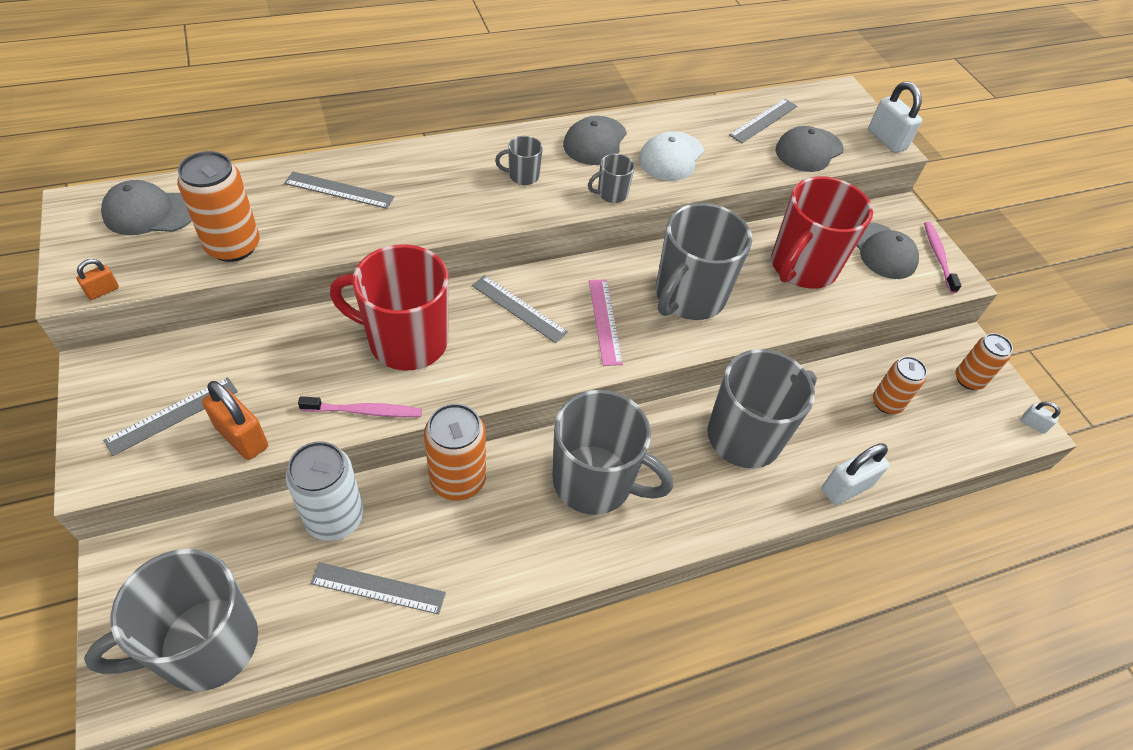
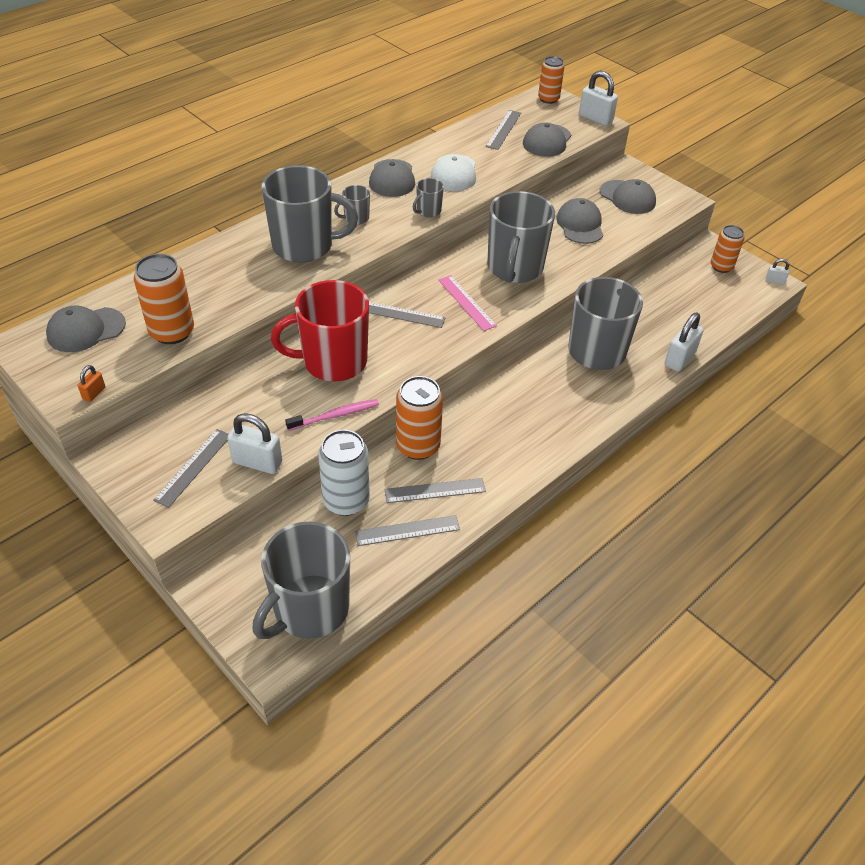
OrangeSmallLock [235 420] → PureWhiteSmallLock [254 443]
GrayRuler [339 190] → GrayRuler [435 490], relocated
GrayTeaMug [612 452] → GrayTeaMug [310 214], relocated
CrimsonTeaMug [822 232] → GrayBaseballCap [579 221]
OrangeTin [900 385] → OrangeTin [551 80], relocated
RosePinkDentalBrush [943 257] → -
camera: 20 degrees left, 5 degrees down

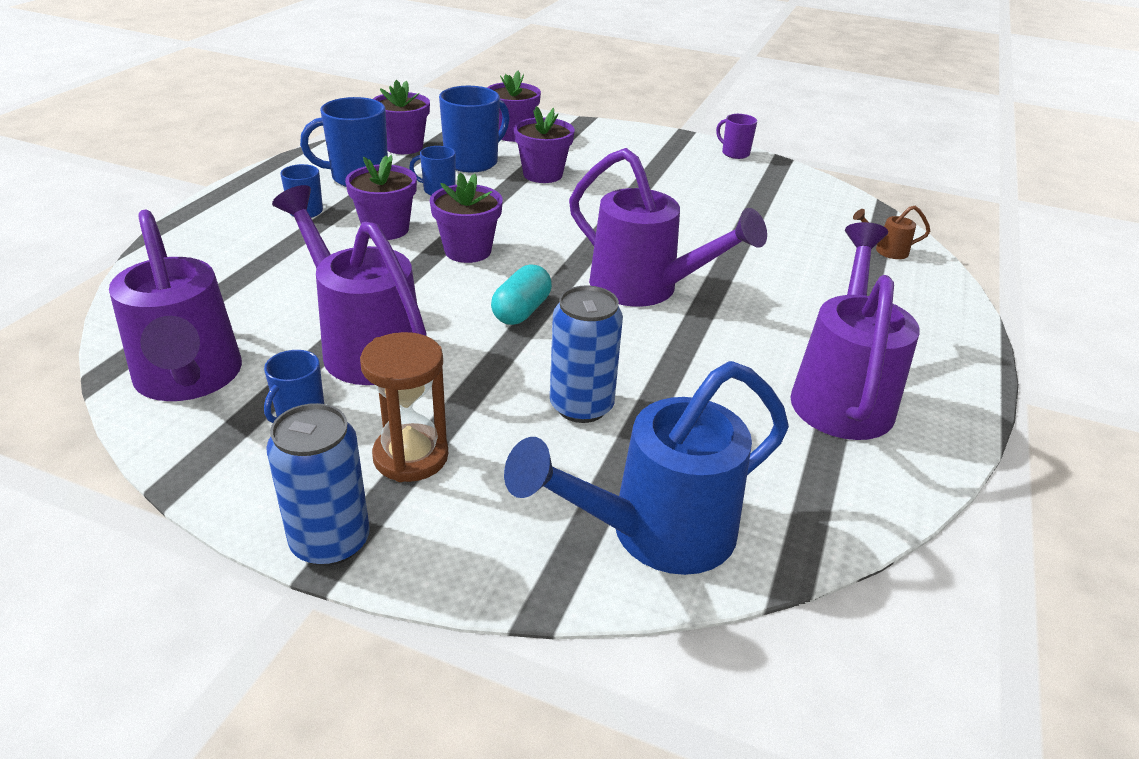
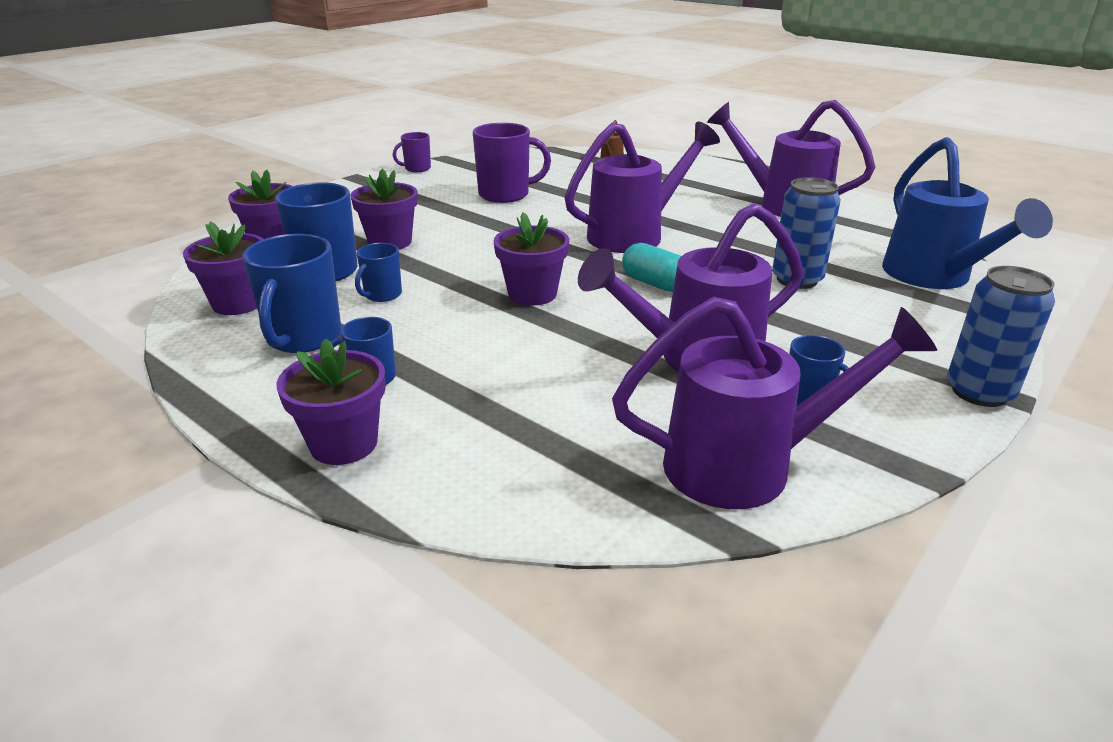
PurplePlantPot [381 197] → PurplePlantPot [331 401], relocated
BrownSandTimer [404 407] → -
- → PurpleTeaMug [512 163]
camera: 70 degrees left, 5 degrees down

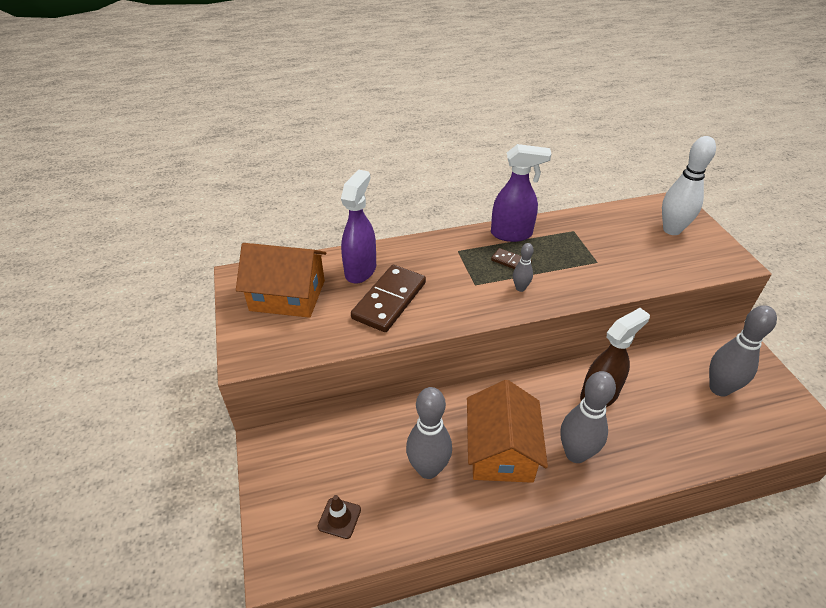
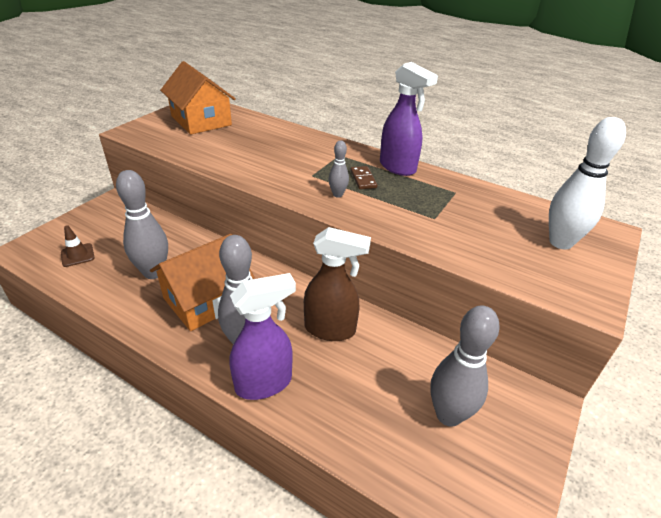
PurpleSprayBottle [358 226] → PurpleSprayBottle [263 336], relocated
BrownDominoTile [388 298] → -
camera: 45 degrees right, 5 degrees down

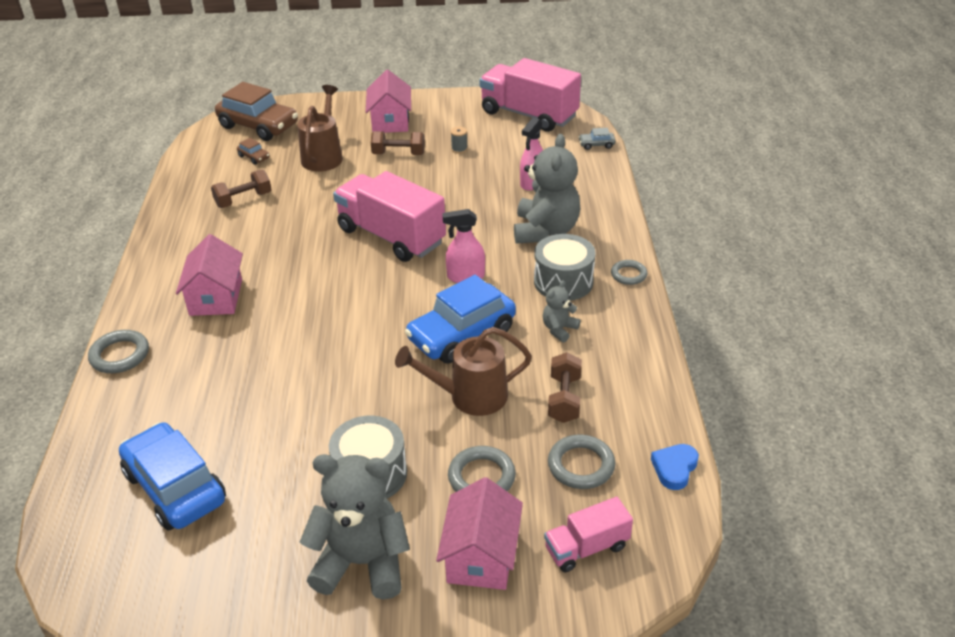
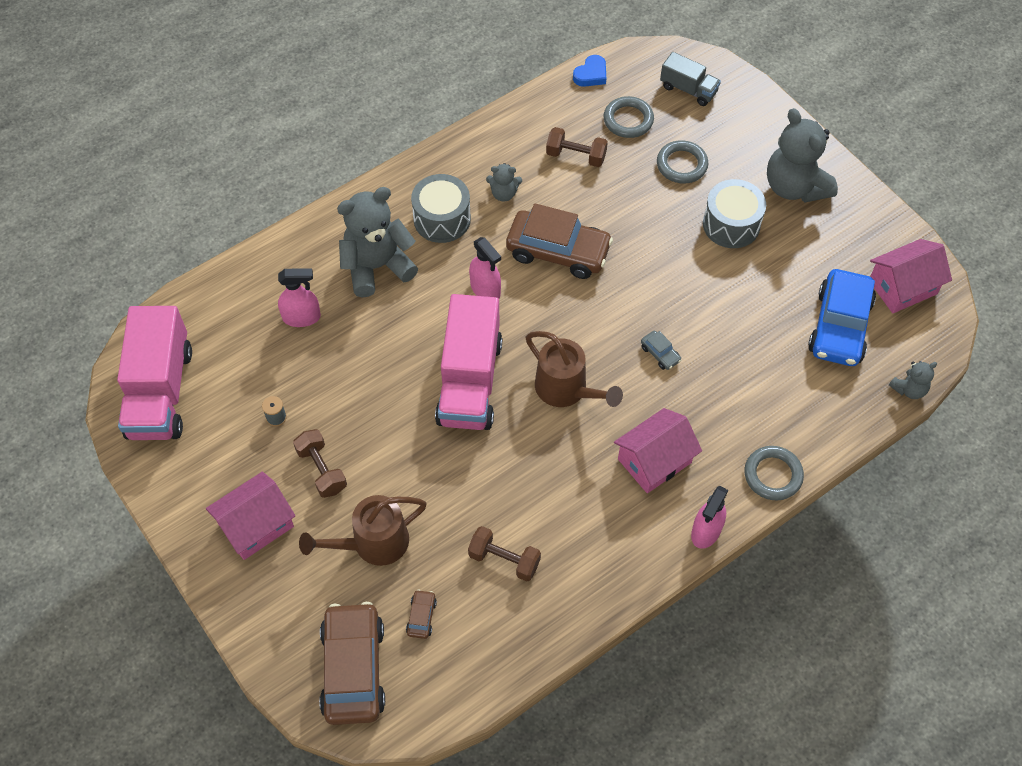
BrownSprinklingCan [463 371] → BrownSprinklingCan [574 369], relocated
CobaltCar [460 319] → BrownCar [559 241]
RosePinkCottage [479 533] → RosePinkCottage [911 276], relocated
RosePinkToyTruck [588 534] → GrayToyTruck [690 79]
BrownHandWeight [565 387] → BrownHandWeight [577 147], 45 degrees clockwise
GrayCar [597 139] → GrayCar [661 350], relocated
GrayRing [629 272] → -
CobaltHeart [675 467] → CobaltHeart [589 71], 45 degrees counterclockwise
- → RosePinkSprayBottle [709 517]
- → GrayTeddyBear [913 380]
camera: 125 degrees left, 20 degrees up

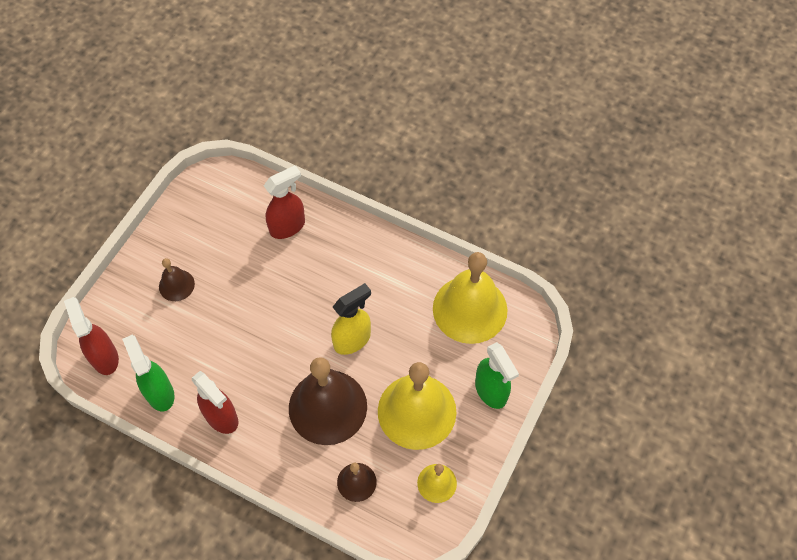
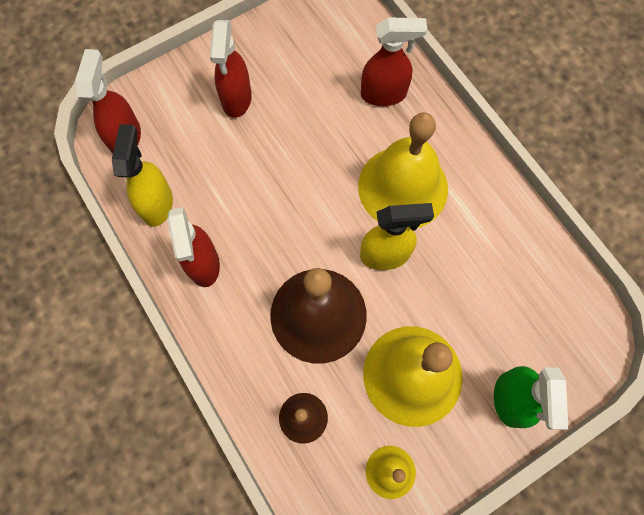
LeafGreenSprayBottle [148 373] → YellowSprayBottle [142 175]
BrownBell [177 279] → CrimsonSprayBottle [231 69]
YellowBell [470 298] → YellowBell [403 170], relocated
camera: 30 degrees right, 10 degrees up

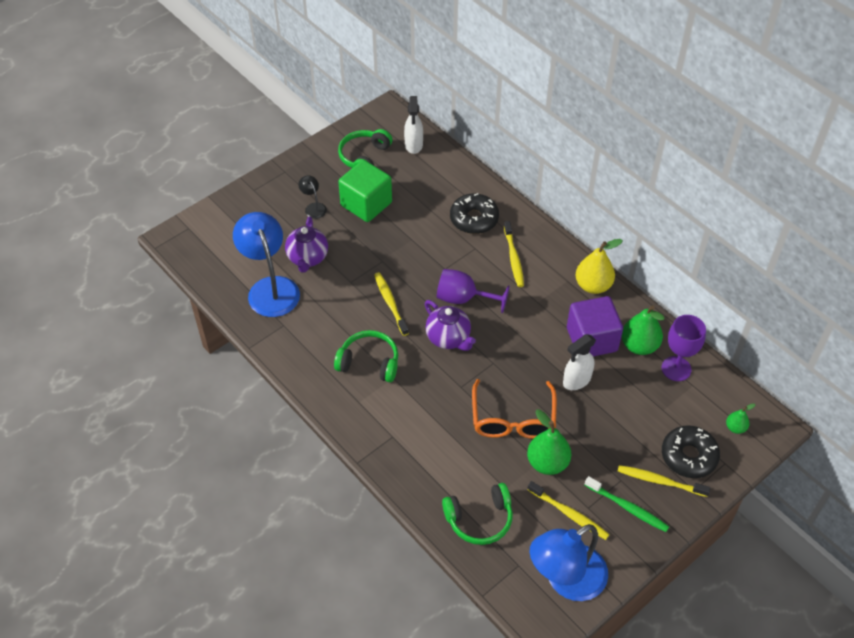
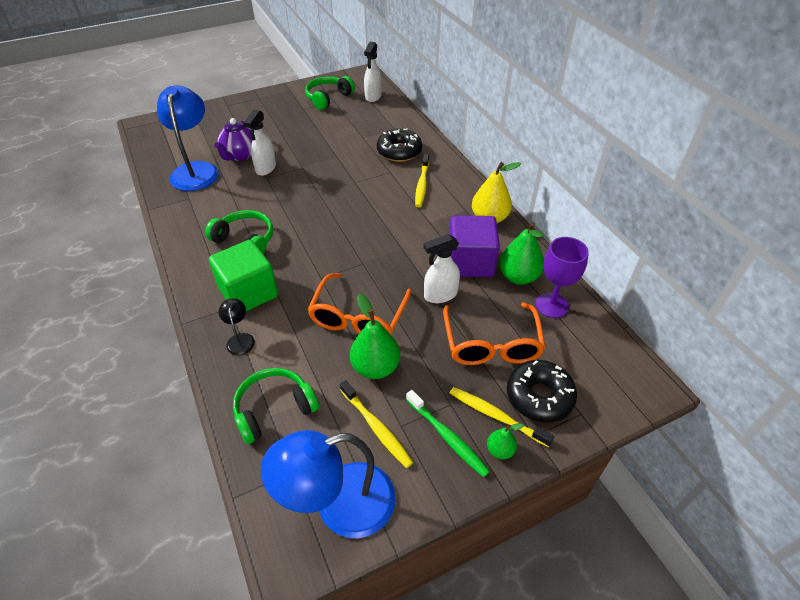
BlackDeskLamp [312 197] → BlackDeskLamp [237 327], relocated
LeafGreenSolidCube [365 191] → LeafGreenSolidCube [243 276], relocated
YellowDentalBrush [391 304] → -
PurpleChinaTeapot [450 325] → -
PurpleWineGlass [473 291] → -
LeafGreenHeadphones [477 514] → LeafGreenHeadphones [276 406], 150 degrees clockwise
LeafGreenPearFruit [741 419] → LeafGreenPearFruit [505 441], relocated
- → PureWhiteSprayBottle [260 142]
- → OrangeSpectacles [494 333]
camera: 15 degrees right, 5 degrees down

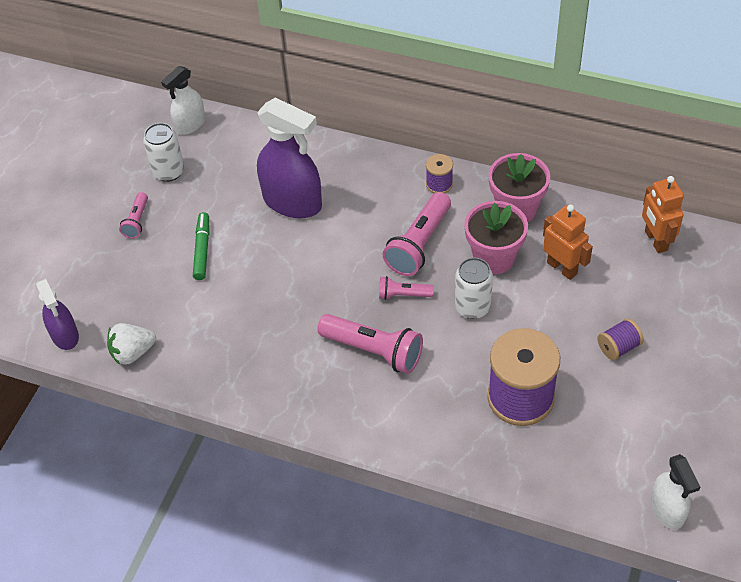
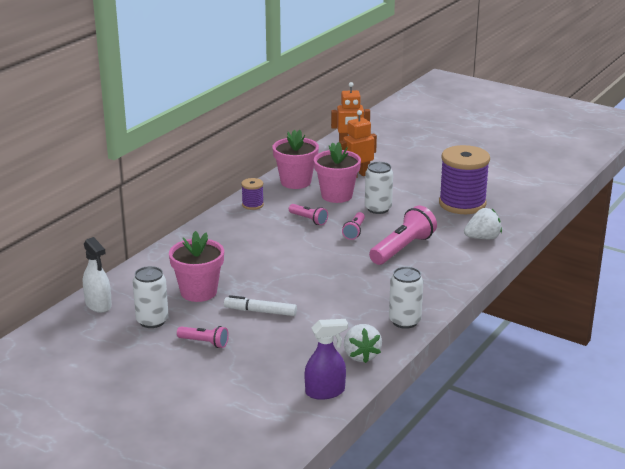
LeafGreenMarkerPen [201 246] → PureWhiteMarkerPen [260 305]
PurpleSprayBottle [289 157] → -
RosePinkTorch [416 234] → RosePinkTorch [308 214], x0.54
PurpleBobbin [620 339] → -
PureWhiteSprayBottle [675 491] → -
- → RosePinkPlantPot [196 266]
- → PureWhiteTin [406 298]
- → PureWhiteStrawberry [483 223]
camera: 80 degrees left, 25 degrees down

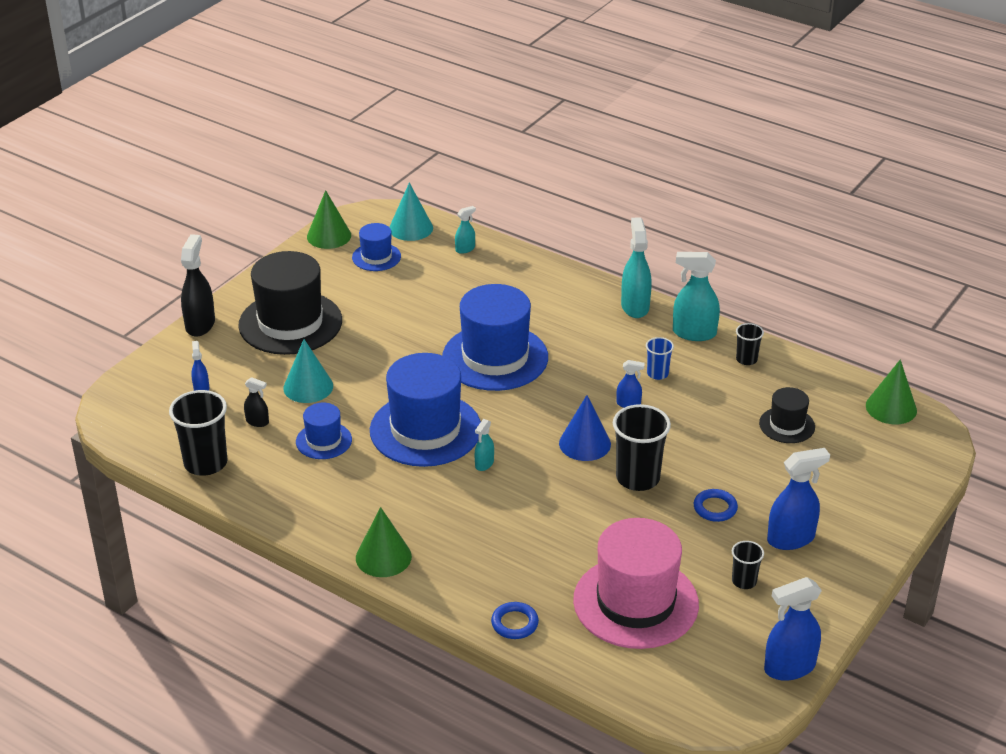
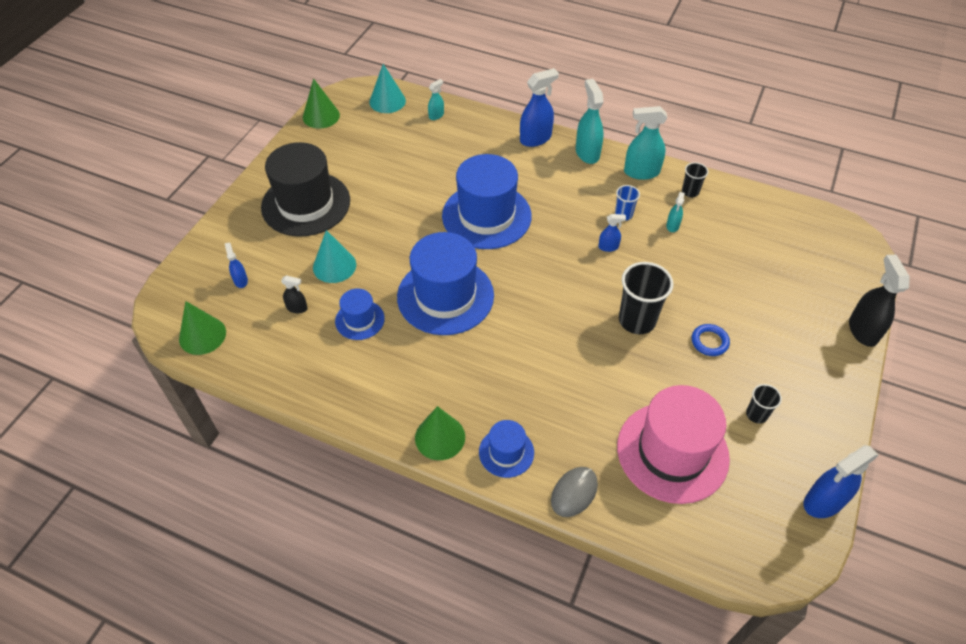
BlackCup [198 433] → -
BlackSprayBottle [198 285] → BlackSprayBottle [879 301], relocated
CobaltTopHat [376 247] → CobaltTopHat [506 449], relocated
TurquoiseSprayBottle [484 445] → TurquoiseSprayBottle [675 212], relocated
CobaltRing [515 620] → GrayPcMouse [574 492]
CobaltCone [585 428] → -
BlackTopHat [787 415] → -
CobaltSprayBottle [798 499] → CobaltSprayBottle [539 107], relocated
LeafGreenCone [891 391] → LeafGreenCone [202 328], relocated
camera: 10 degrees left, 15 degrees up

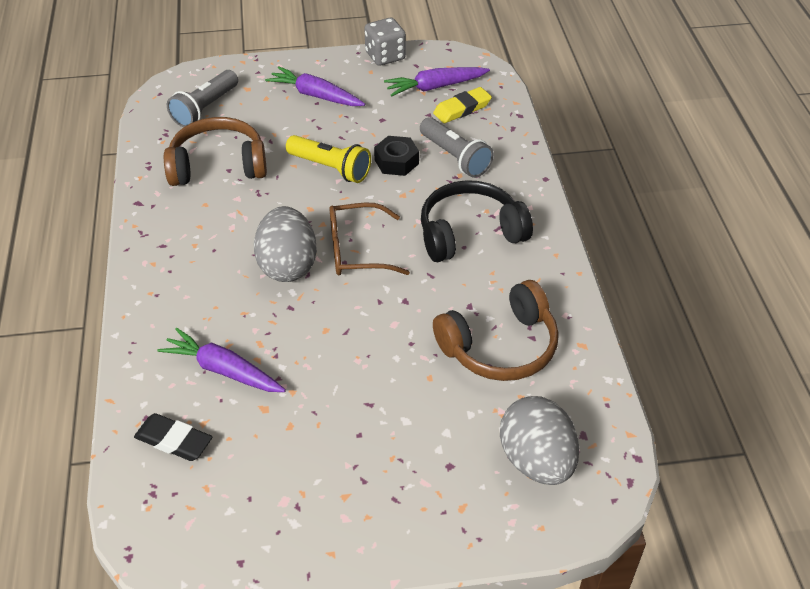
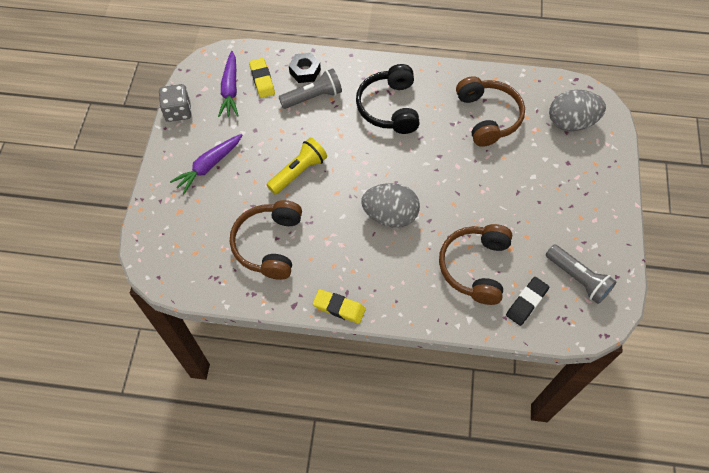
PurpleToyCarrot [221 360] → BrownHeadphones [475 264]
GrayTorch [202 98] → GrayTorch [581 274], relocated
BrownSpectacles [370 239] → -
BlackHexagonNut [396 156] → BlackHexagonNut [305 68], relocated
- → YellowGumEraser [339 306]
camera: 75 degrees left, 15 degrees up

